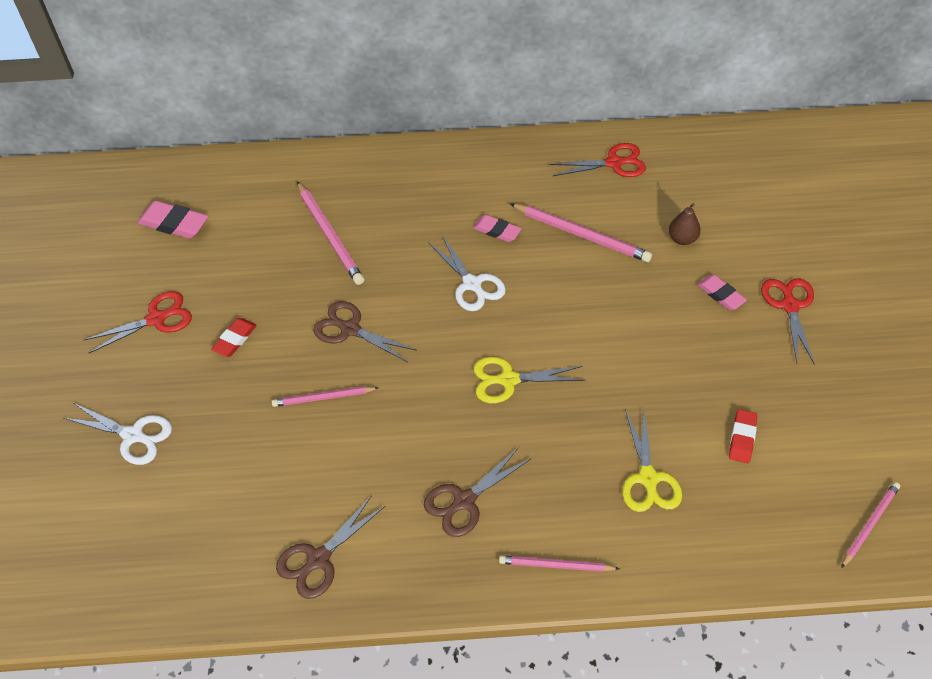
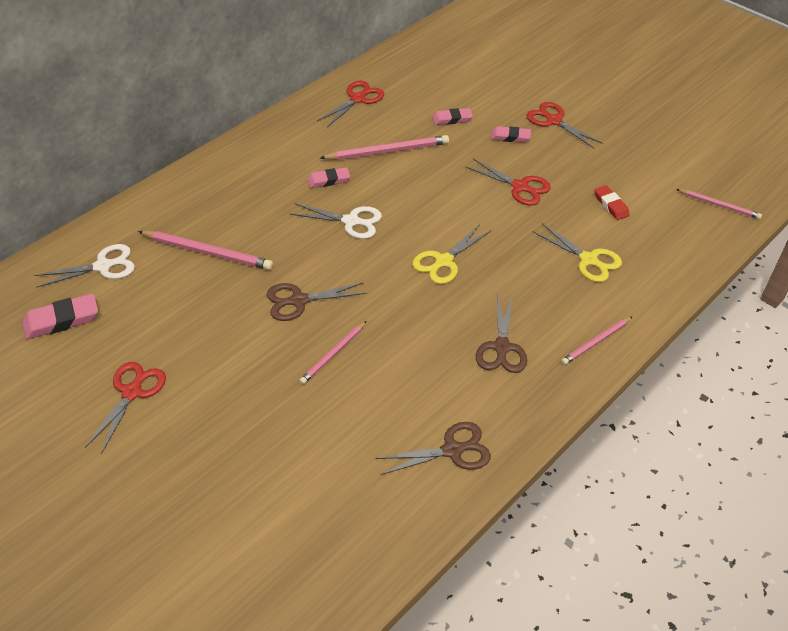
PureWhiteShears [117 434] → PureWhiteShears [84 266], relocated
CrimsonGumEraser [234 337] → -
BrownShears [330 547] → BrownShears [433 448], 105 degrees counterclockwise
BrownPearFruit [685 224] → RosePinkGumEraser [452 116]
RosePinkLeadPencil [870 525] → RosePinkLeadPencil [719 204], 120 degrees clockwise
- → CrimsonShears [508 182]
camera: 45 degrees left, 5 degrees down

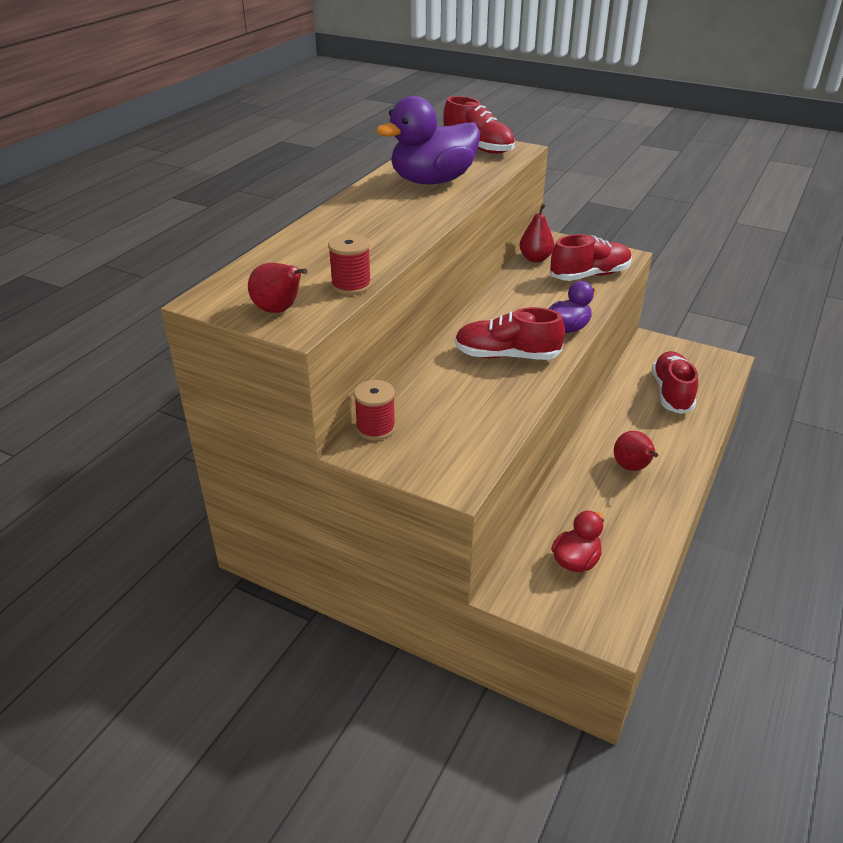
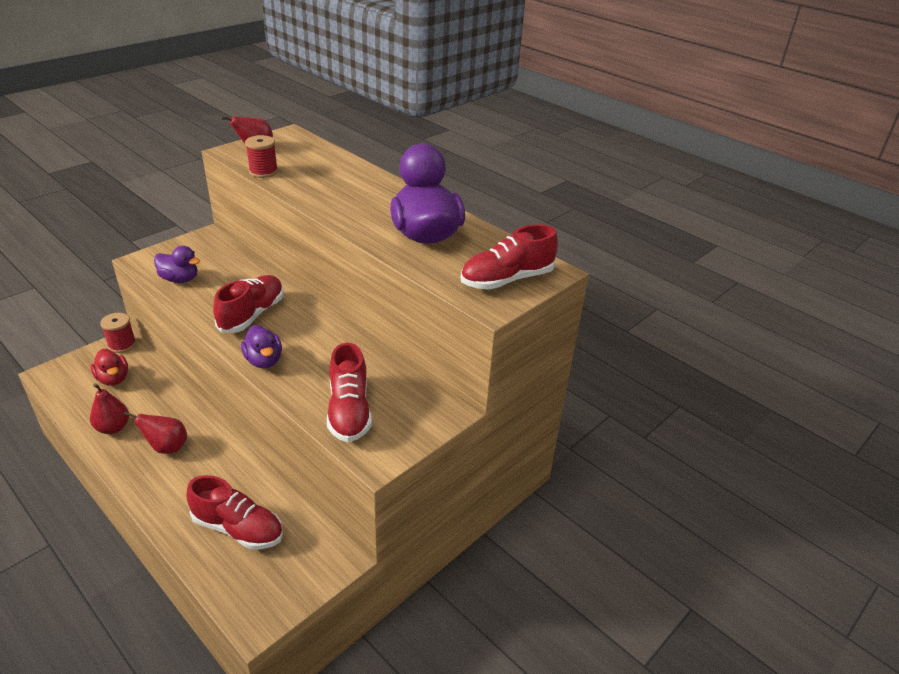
CrimsonBobbin [375 410] → CrimsonBobbin [118 333], relocated
CrimsonPearFruit [536 232] → CrimsonPearFruit [109 408], relocated
- → PurpleToyDuck [177 264]
camera: 105 degrees right, 0 degrees up

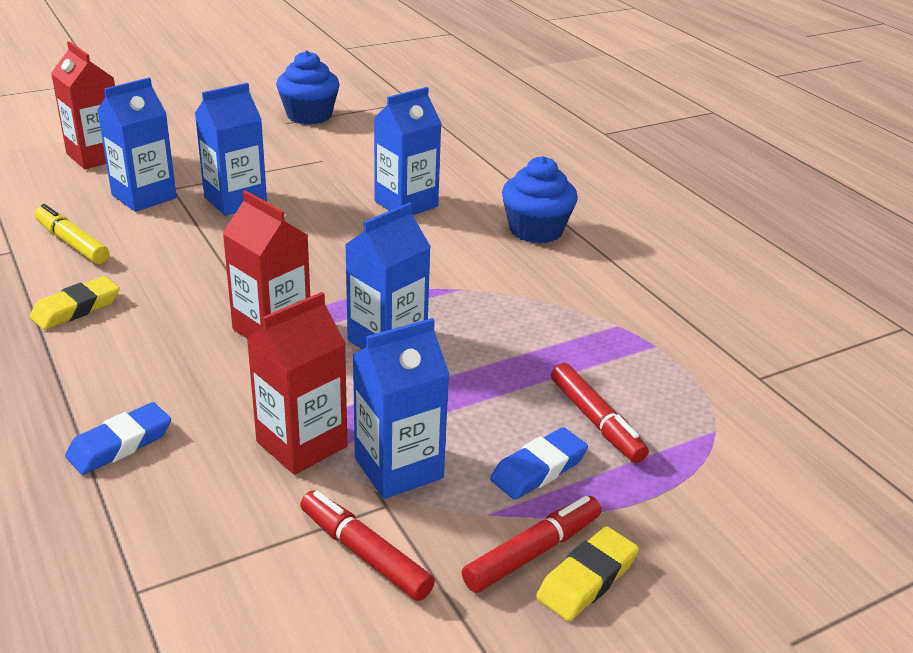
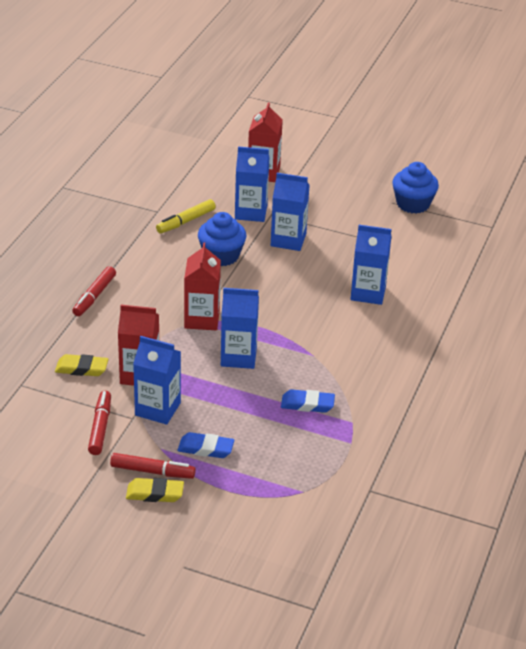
YellowGumEraser [75 303] → YellowGumEraser [81 365], relocated
YellowMarkerPen [71 234] → YellowMarkerPen [186 216], 135 degrees counterclockwise
CobaltGumEraser [118 438] → CobaltGumEraser [308 401], relocated
CobaltMuffin [540 200] → CobaltMuffin [222 239], relocated
CrimsonMarkerPen [600 413] → CrimsonMarkerPen [94 291], relocated
camera: 50 degrees right, 5 degrees up

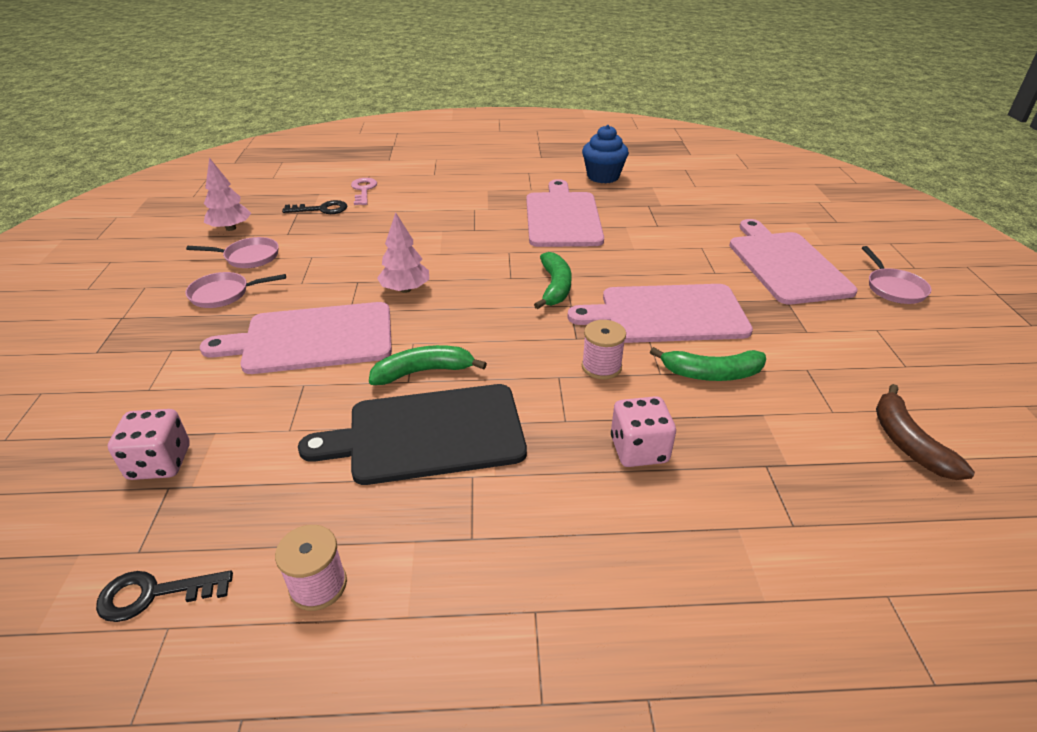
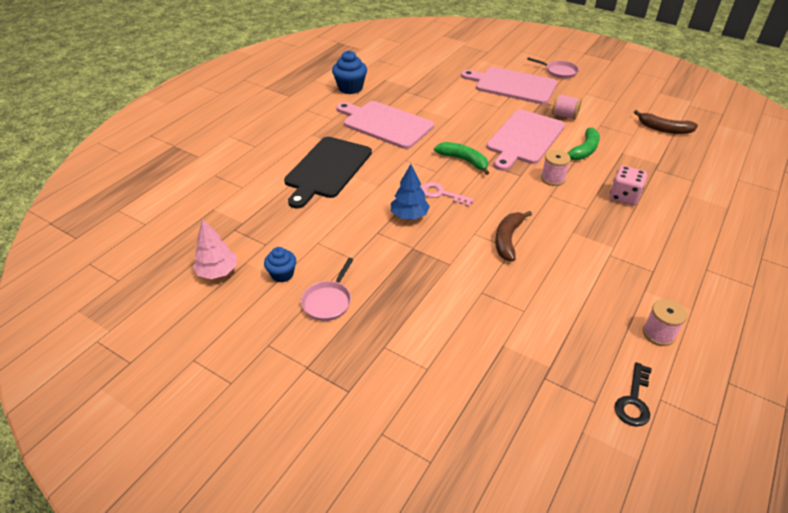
RosePinkDice [149 444] → -
RosePinkFryingPan [232 252] → CobaltMuffin [280 264]
RosePinkBreadBoard [296 338] → -
BlackLatchkey [314 207] → -
BlackBreadBoard [412 434] → BlackBreadBoard [328 173], relocated
RosePinkLatchkey [364 191] → RosePinkLatchkey [447 194], relocated
LeafGreenBanana [428 365] → BrownBanana [513 236]
RosePinkToyTree [403 252] → CobaltToyTree [410 192]
- → RosePinkBobbin [567 106]
camera: 55 degrees left, 5 degrees up

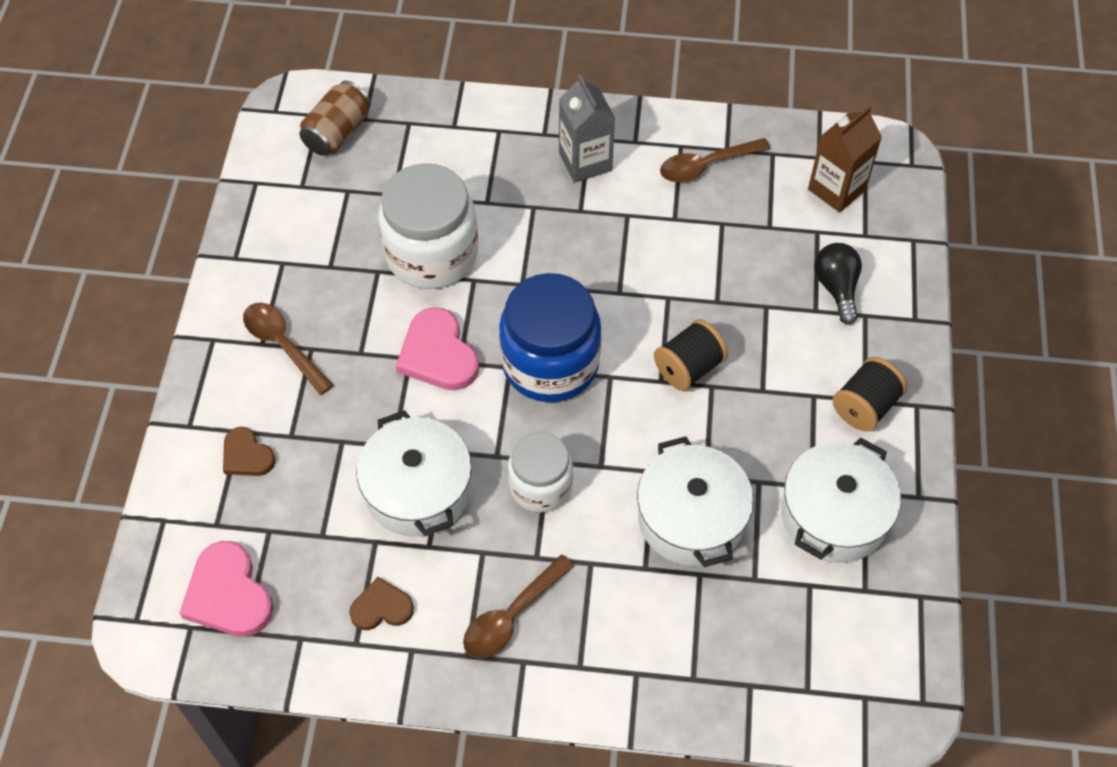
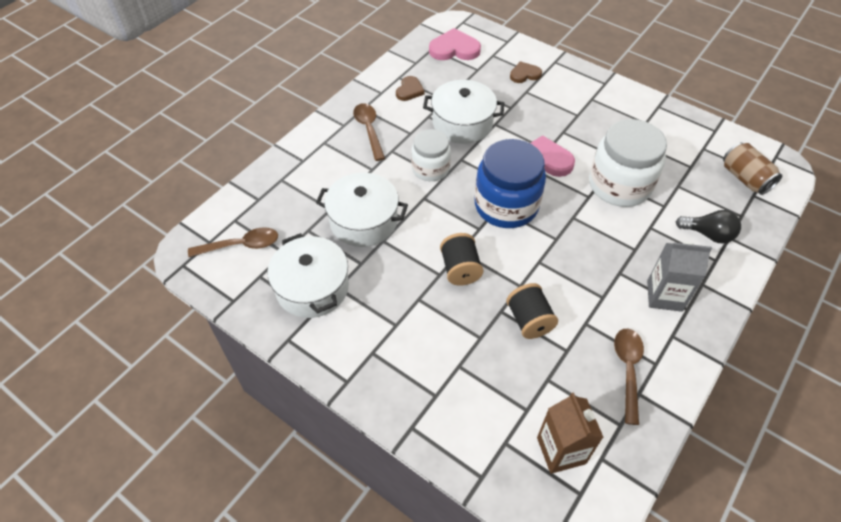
BrownSpoon [288 349] → BrownSpoon [233 242], relocated
BlackLightBulb [838 284] → BlackLightBulb [708 227], relocated
BlackBobbin [870 394] → BlackBobbin [532 311], relocated
camera: 120 degrees right, 5 degrees down

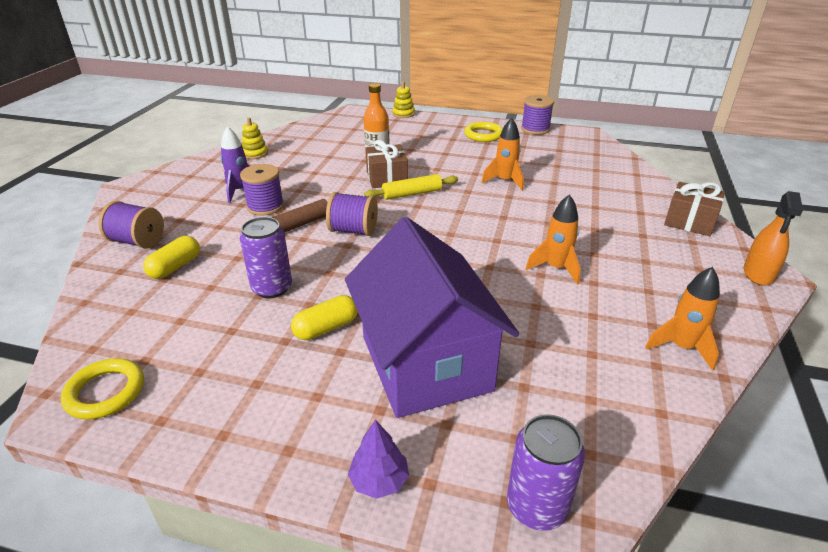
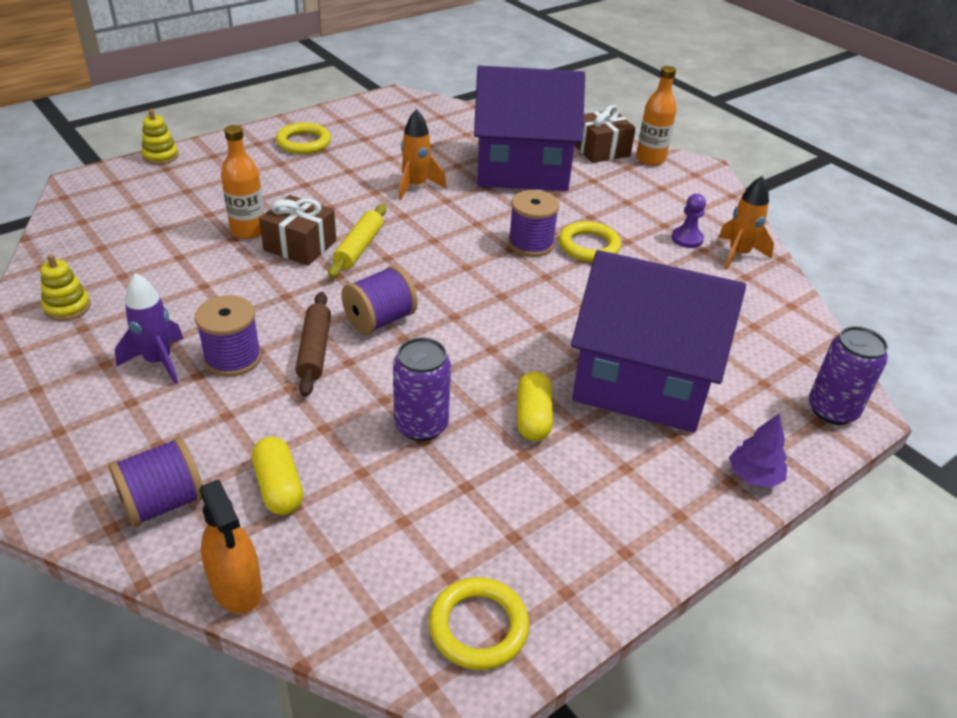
PurpleBobbin [537 115] → PurpleBobbin [534 223], relocated
OrangeRocket [553 239] → YellowRing [590 241]
OrangeSprayBottle [773 238] → OrangeSprayBottle [231 547], relocated
- → PurpleCottage [529 128]
- → OrangeDrinkBottle [656 116]
- → PurpleChessPawn [688 221]
camera: 55 degrees left, 5 degrees up

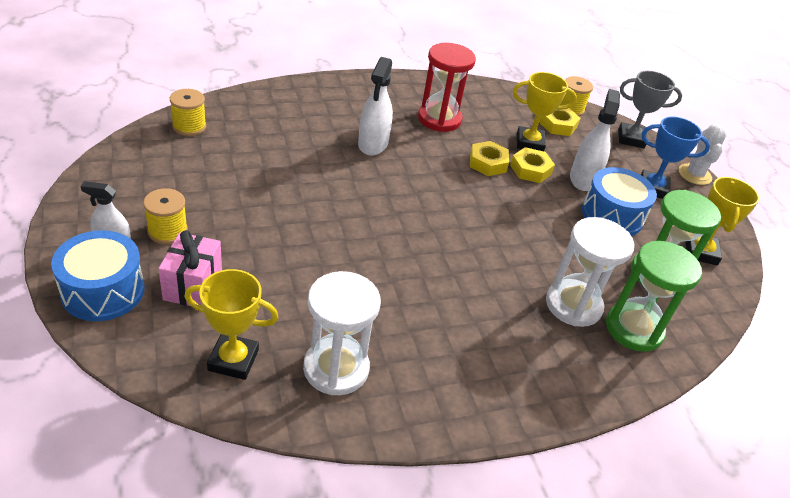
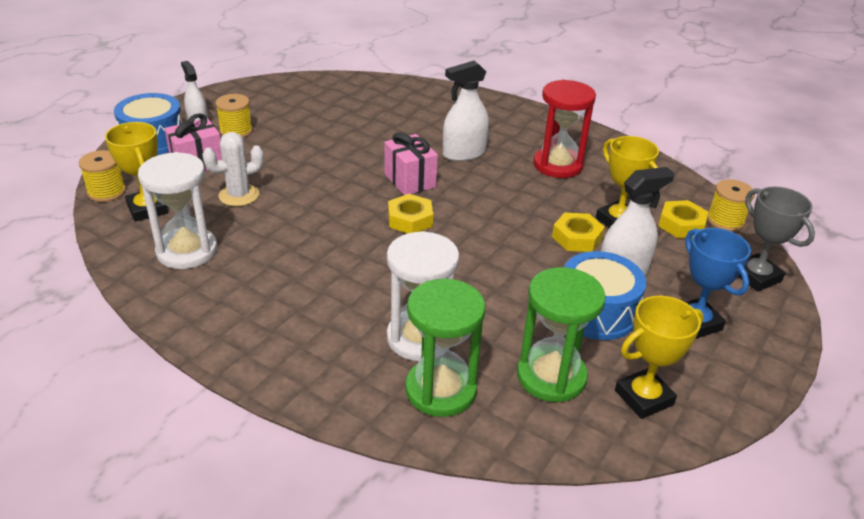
YellowBobbin [188 112] → YellowBobbin [102 176], relocated
YellowHexagonNut [489 158] → YellowHexagonNut [410 213], relocated
PureWhiteCactus [703 154] → PureWhiteCactus [233 169], relocated
- → RosePinkPresent [411 163]
camera: 55 degrees right, 5 degrees down

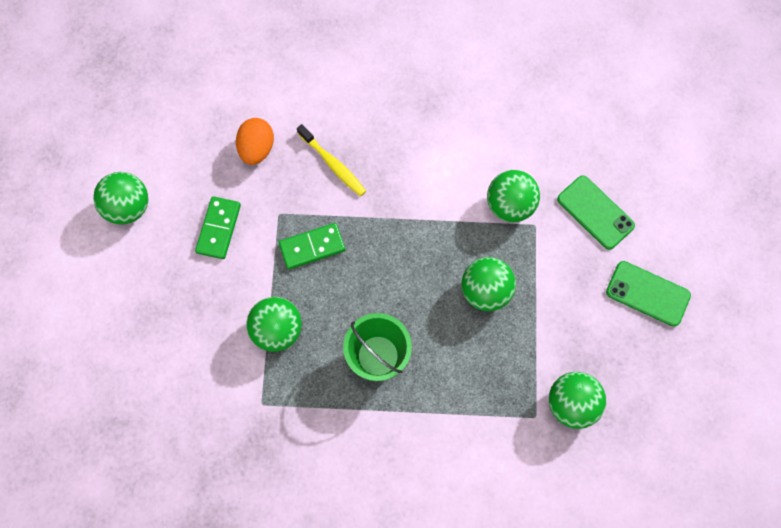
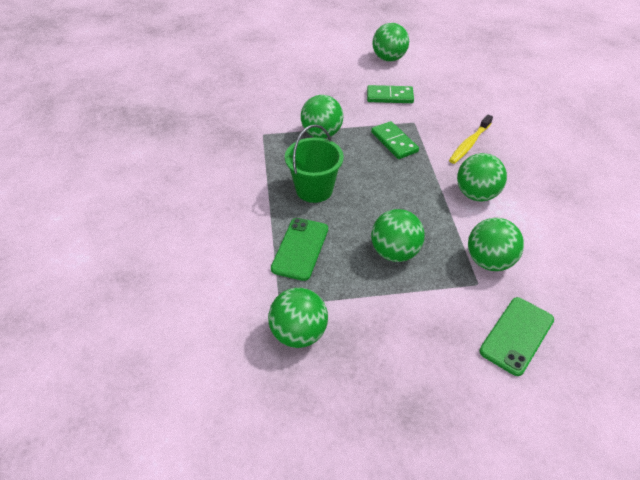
OrangeEgg [255 141] → -
LeafGreenPhone [648 294] → LeafGreenPhone [299 249], relocated
- → LeafGreenSphere [482 177]
camera: 80 degrees right, 25 degrees down

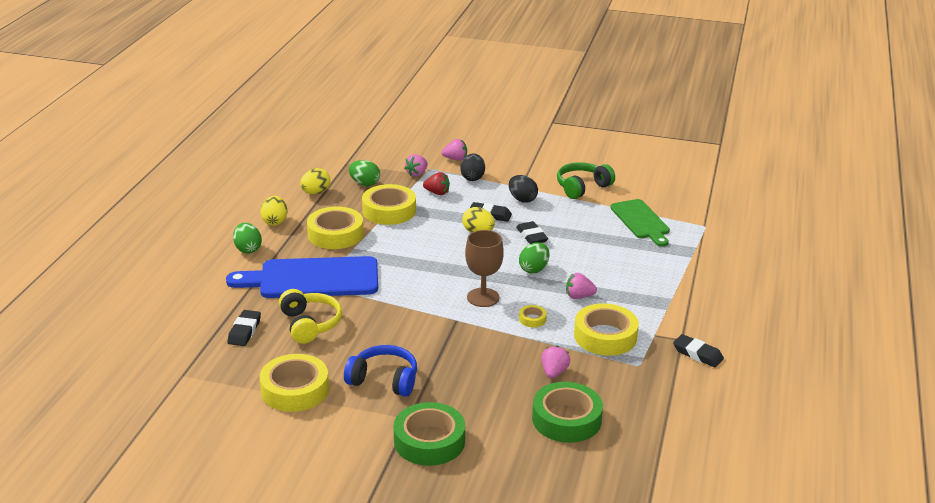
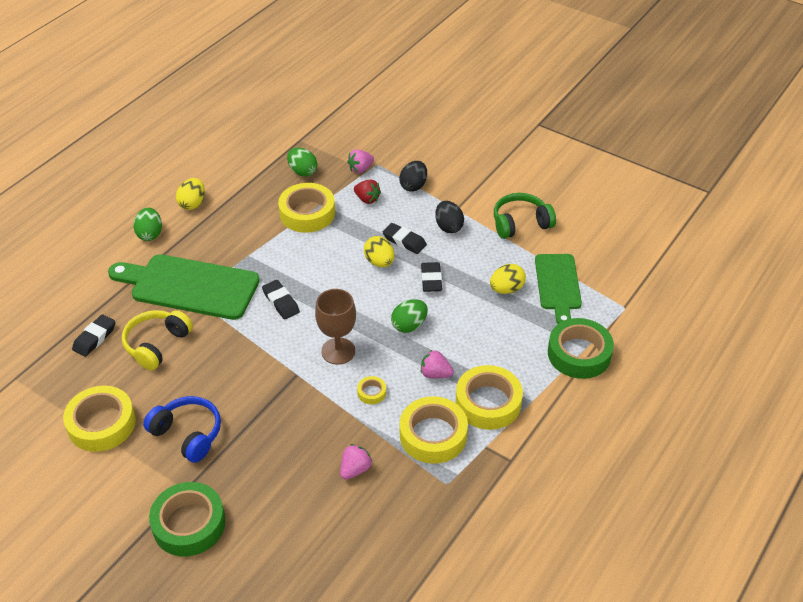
CobaltBreadBoard [302 277] → LeafGreenBreadBoard [184 287]
YellowHeadphones [310 316] → YellowHeadphones [157 340], 150 degrees counterclockwise
YellowEgg [315 181] → YellowEgg [508 279], relocated
YellowRollOfTape [335 227] → YellowRollOfTape [489 397], relocated
RosePinkStrawberry [454 150] → -
LeafGreenRollOfTape [567 412] → LeafGreenRollOfTape [581 348], relocated
BlackGumEraser [698 350] → BlackGumEraser [281 299], relocated
camera: 20 degrees right, 15 degrees up

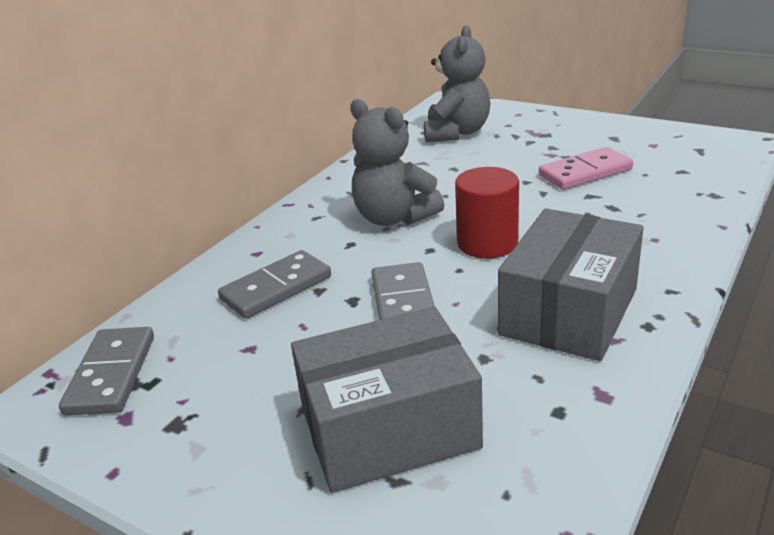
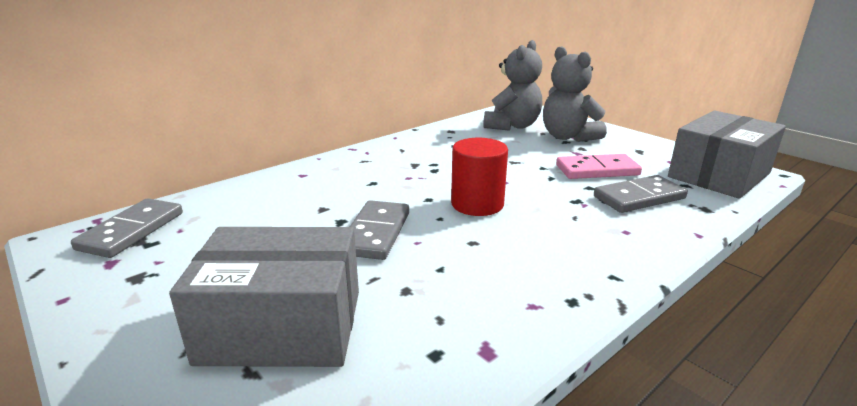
GrayDominoTile [274 284] → GrayDominoTile [641 194], relocated
GrayTeddyBear [397 162] → GrayTeddyBear [575 94], relocated
GrayParcel [571 284] → GrayParcel [727 154], relocated
camera: 15 degrees right, 5 degrees down

